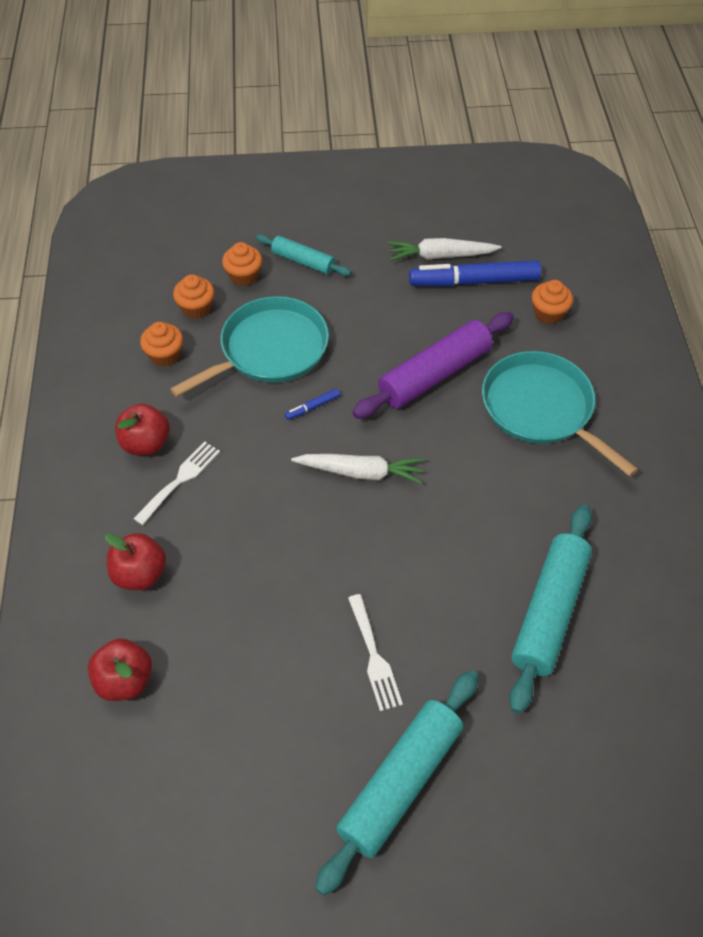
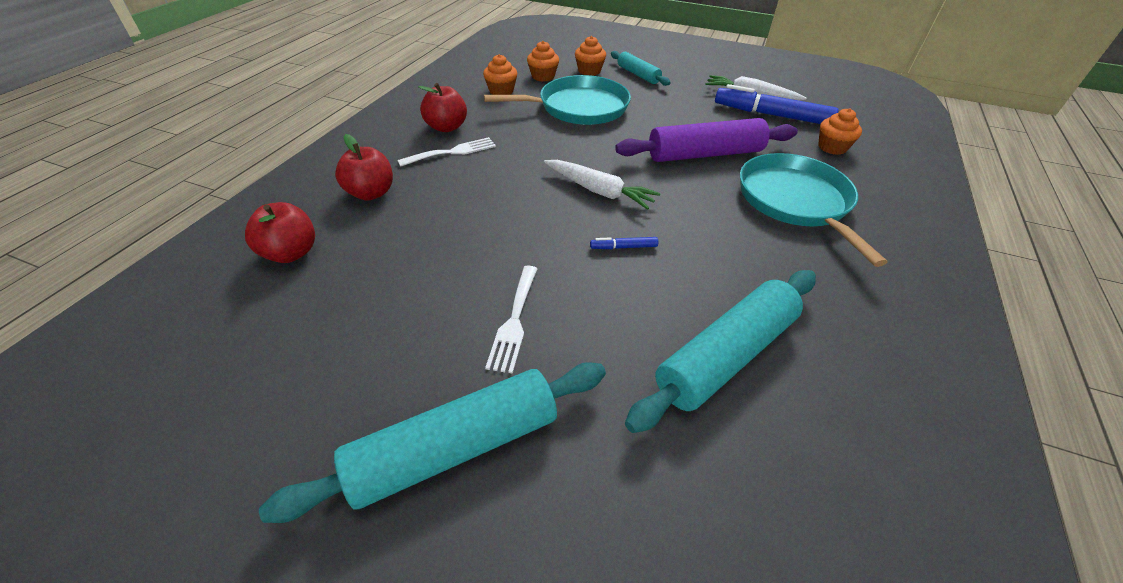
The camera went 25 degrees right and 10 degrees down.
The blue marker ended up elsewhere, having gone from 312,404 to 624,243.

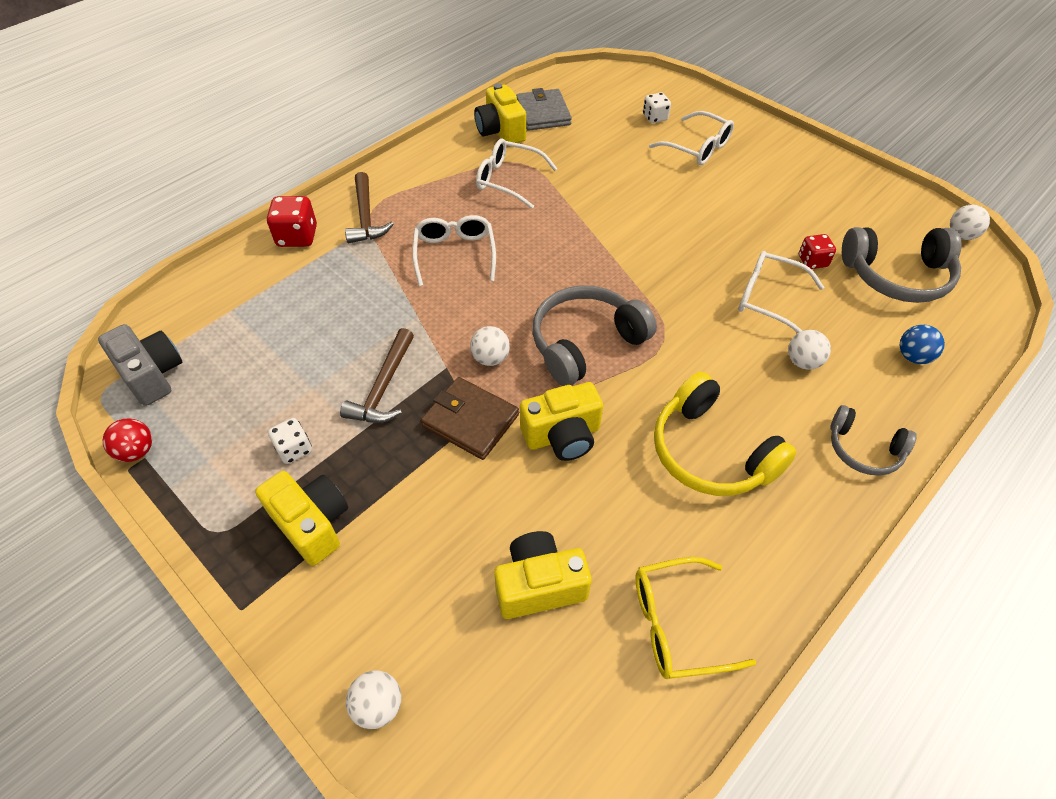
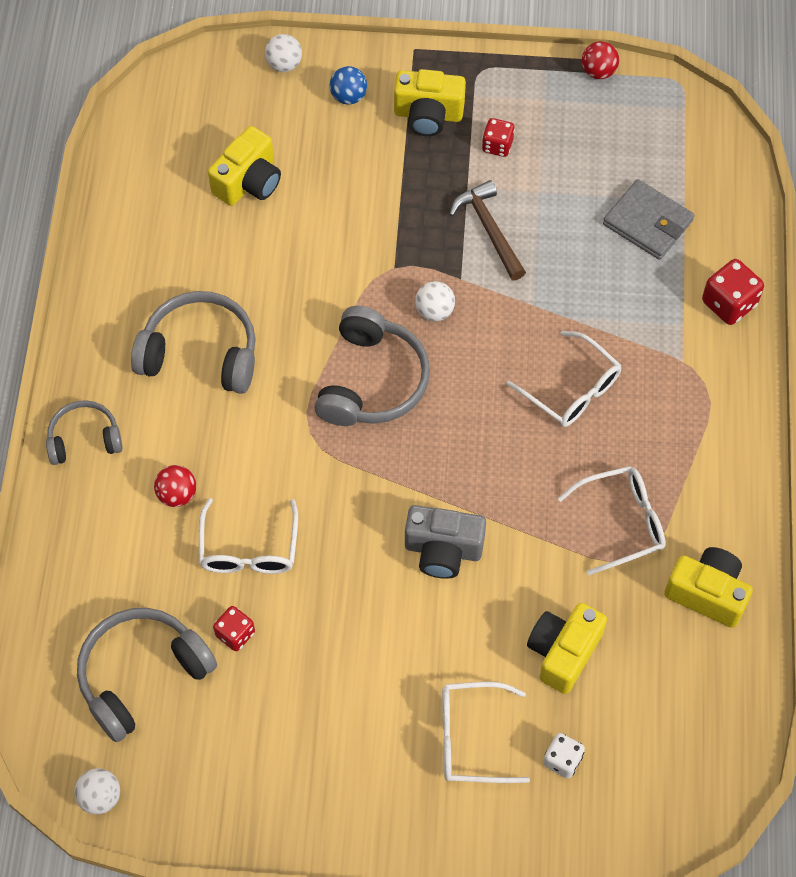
The camera went 140 degrees right and 10 degrees up.
The grey camera ended up elsewhere, having gone from 140,365 to 445,542.
What was the white dice at 290,441 turned into the red dice at 498,137.
The second view lost the brown hammer at 369,207.
The second view lost the brown wallet at 470,418.
The grey wallet ended up elsewhere, having gone from 544,109 to 649,219.
The yellow camera ended up elsewhere, having gone from 561,421 to 567,648.
The second view lost the yellow glasses at 695,618.
What was the yellow headphones at 725,434 turned into the grey headphones at 193,342.
The white glasses at 781,292 ended up facing another way, 105 degrees clockwise from before.
What was the white ball at 809,350 turned into the red ball at 175,486.
The blue ball ended up elsewhere, having gone from 922,344 to 348,85.

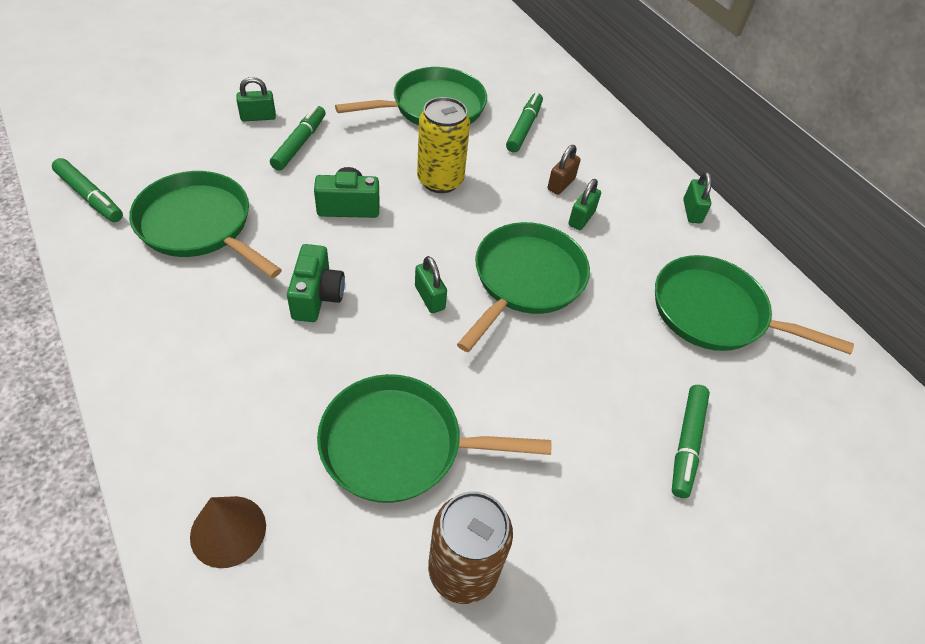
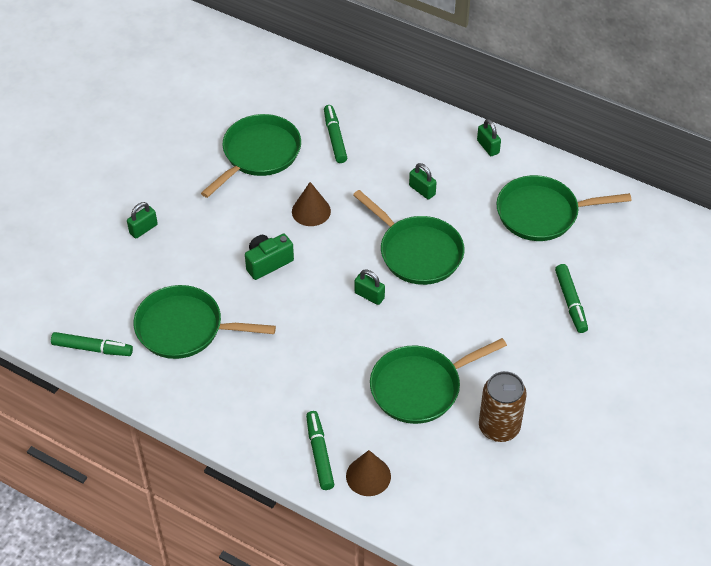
The camera went 25 degrees left and 0 degrees up.
The green marker ended up elsewhere, having gone from 298,138 to 320,450.
The second view lost the green camera at 316,283.
Where the yellow can stood at 443,145, the brown cone came to stand at 311,204.
The green pan at 523,287 ended up facing another way, 135 degrees clockwise from before.
The second view lost the brown padlock at 564,170.
The green padlock at 584,204 ended up facing another way, 45 degrees counterclockwise from before.

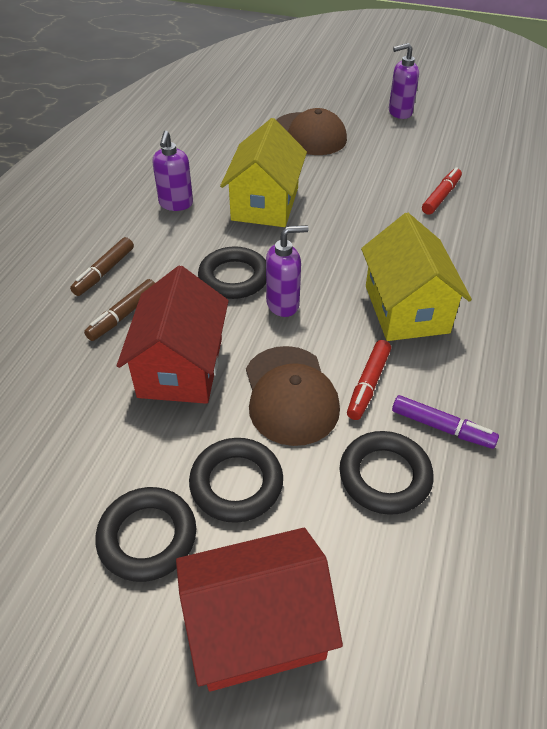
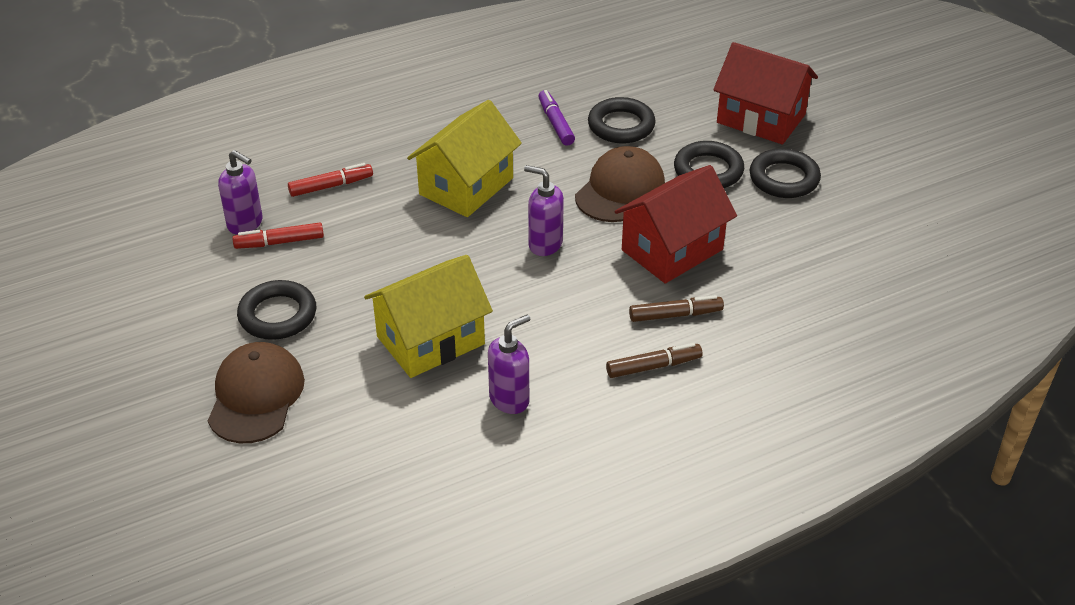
The camera went 135 degrees left and 5 degrees down.
The black ring ended up elsewhere, having gone from 232,272 to 276,310.
The red marker ended up elsewhere, having gone from 369,380 to 330,180.
The purple soap dispenser ended up elsewhere, having gone from 404,81 to 240,192.

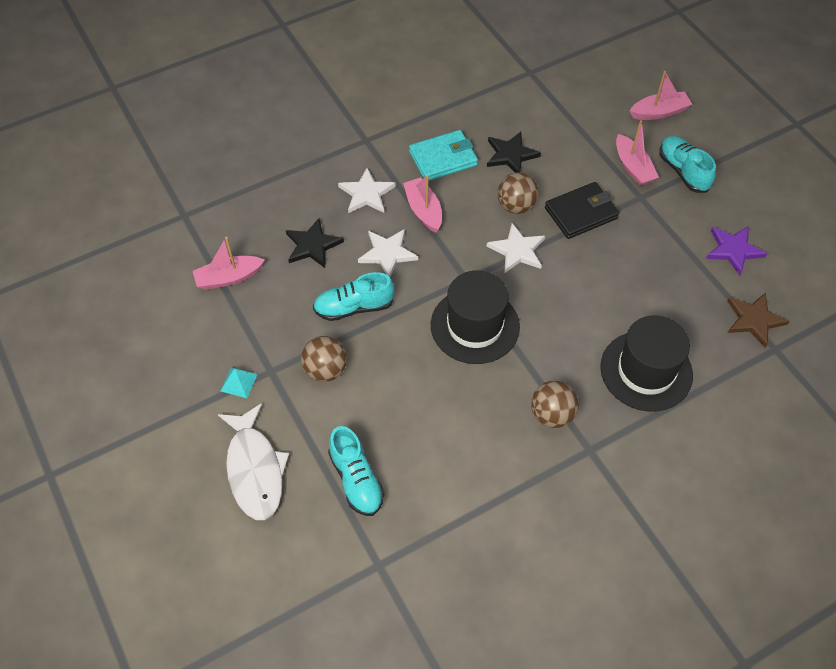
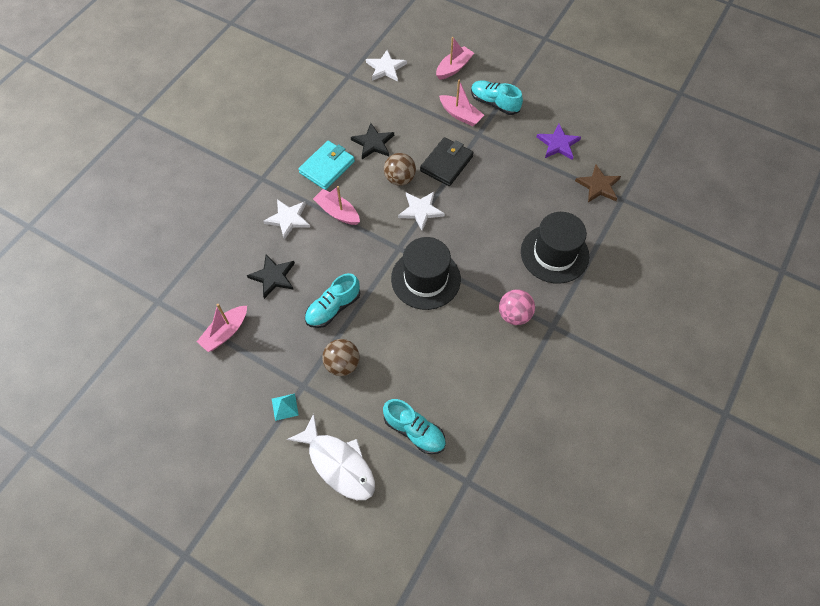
The camera went 30 degrees left and 5 degrees up.
The white star ended up elsewhere, having gone from 388,253 to 386,66.
What was the brown ball at 555,404 turned into the pink ball at 517,307.

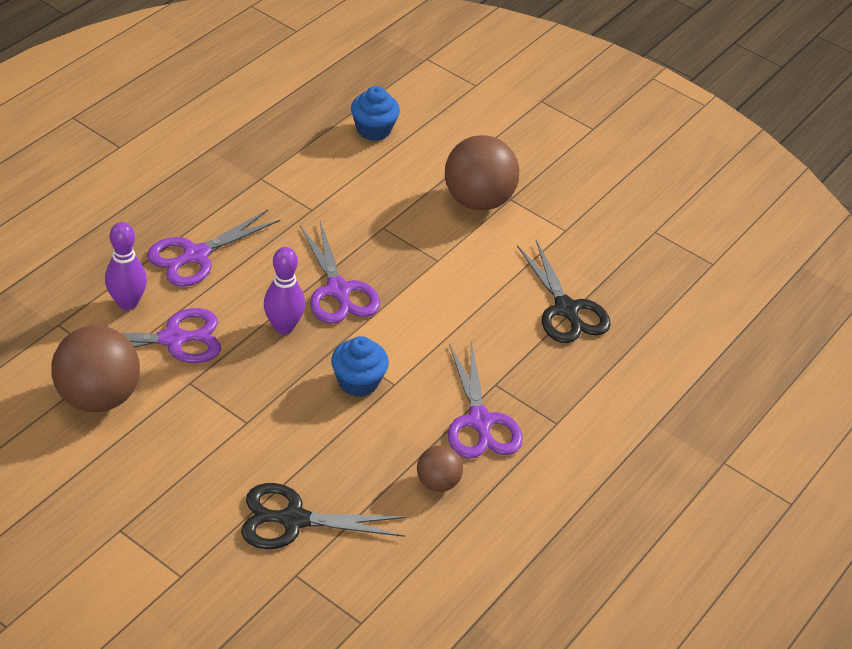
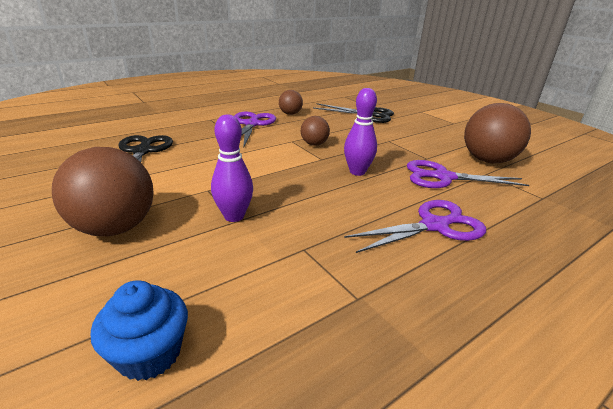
The camera went 160 degrees left and 15 degrees down.
The purple bowling pin ended up elsewhere, having gone from 126,266 to 232,168.
The second view lost the purple scissors at 340,272.
Where the blue cupcake stood at 360,366, the brown ball came to stand at 315,131.

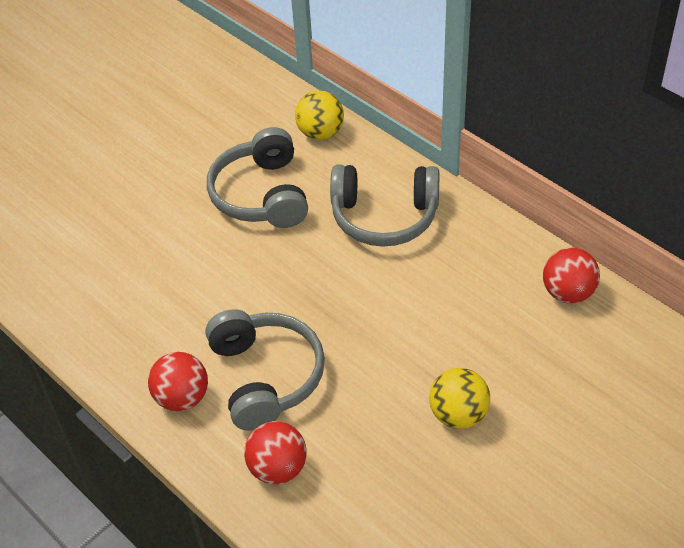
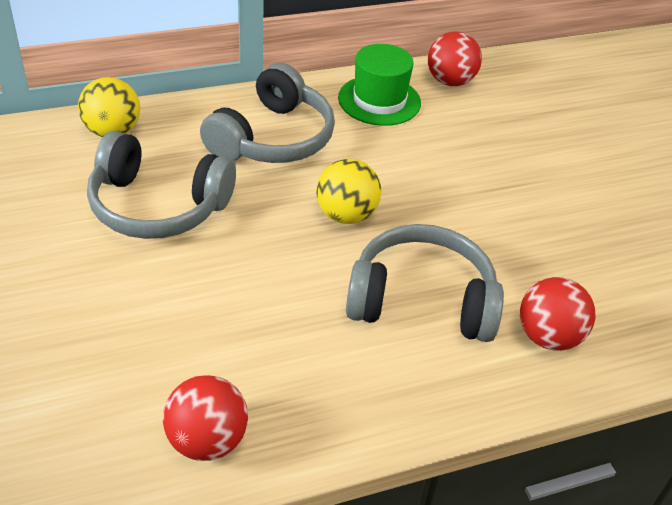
The camera went 70 degrees left and 5 degrees down.
The red ball ended up elsewhere, having gone from 178,381 to 205,418.
The yellow ball ended up elsewhere, having gone from 459,398 to 348,191.
The second view gained the green hat at 379,85.

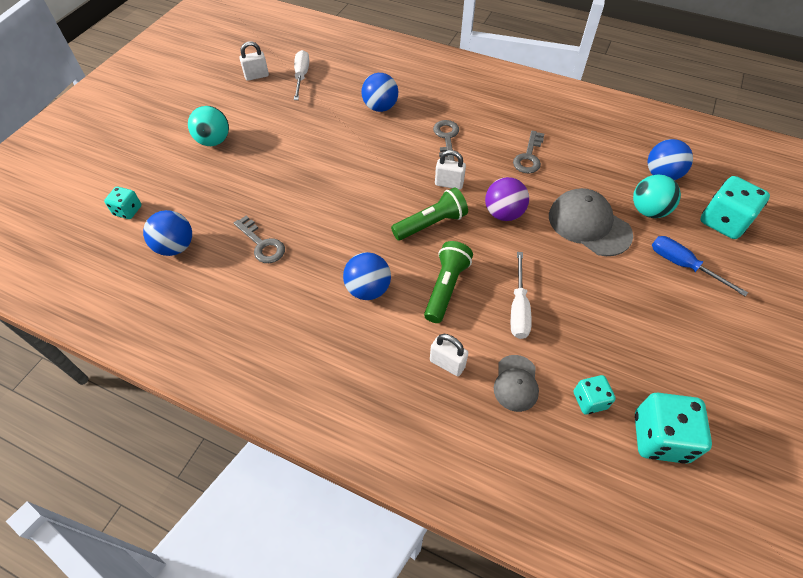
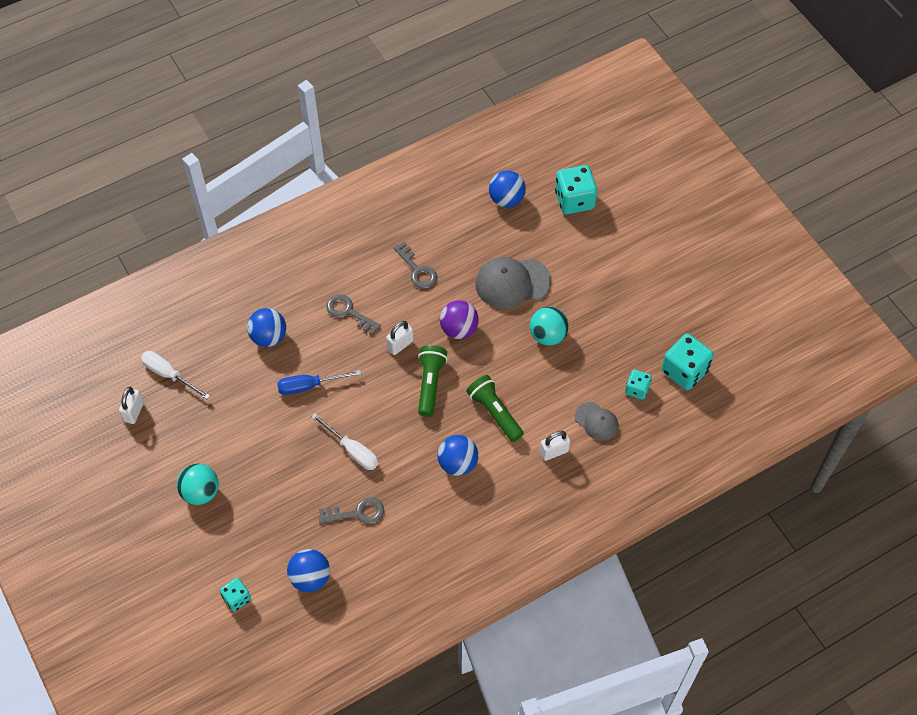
The camera went 55 degrees left and 5 degrees up.
The white screwdriver ended up elsewhere, having gone from 521,295 to 344,441.
The turquoise ball ended up elsewhere, having gone from 657,196 to 549,326.
The blue screwdriver ended up elsewhere, having gone from 700,266 to 319,382.

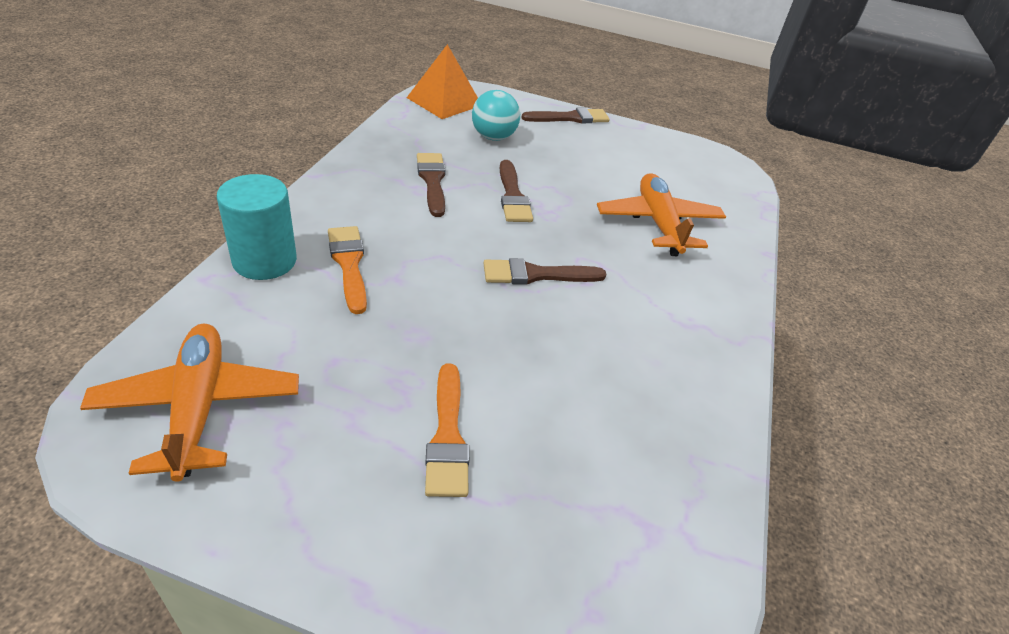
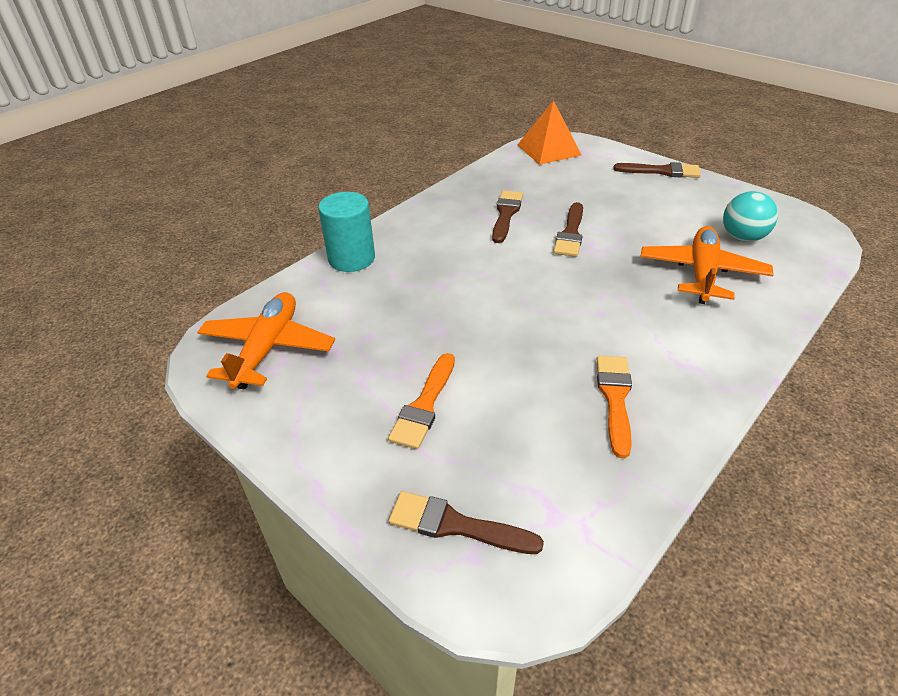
The camera went 30 degrees right and 0 degrees up.
The orange brush ended up elsewhere, having gone from 347,270 to 614,407.
The turquoise ball ended up elsewhere, having gone from 496,115 to 750,216.
The brown brush ended up elsewhere, having gone from 544,271 to 466,522.

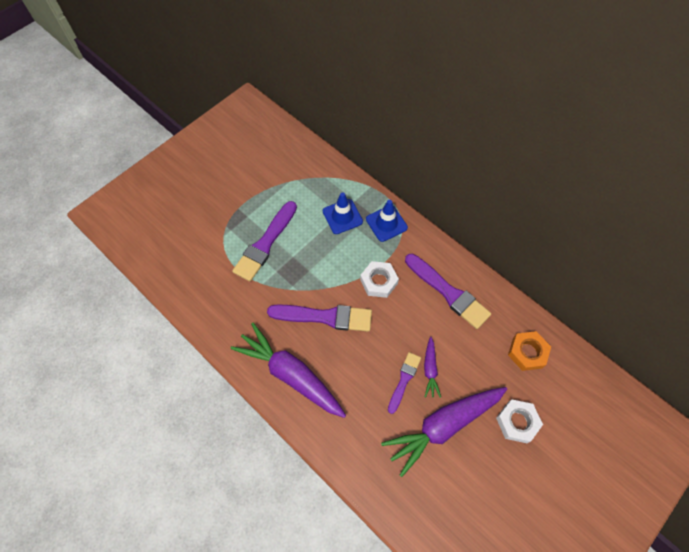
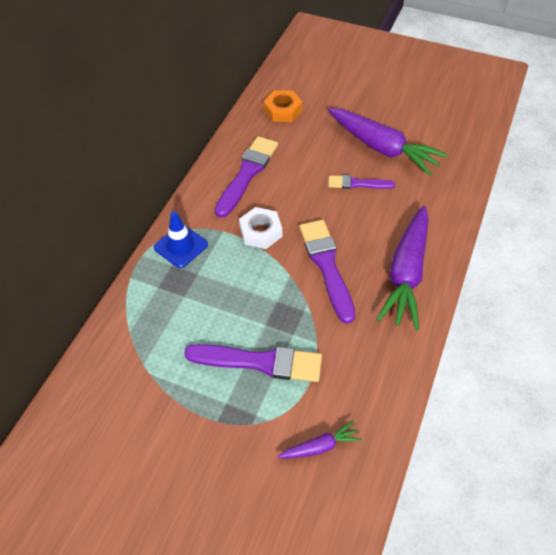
The camera went 110 degrees left and 10 degrees down.
The second view lost the blue traffic cone at 343,213.
The purple carrot ended up elsewhere, having gone from 432,367 to 319,440.
The second view lost the white nut at 519,421.

